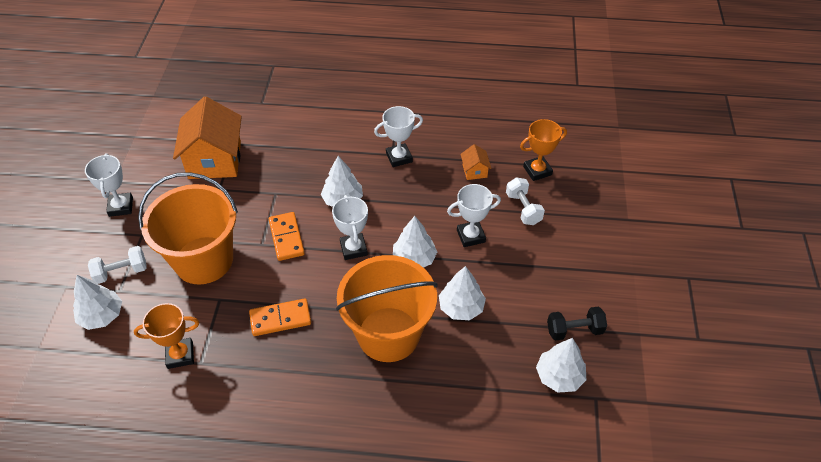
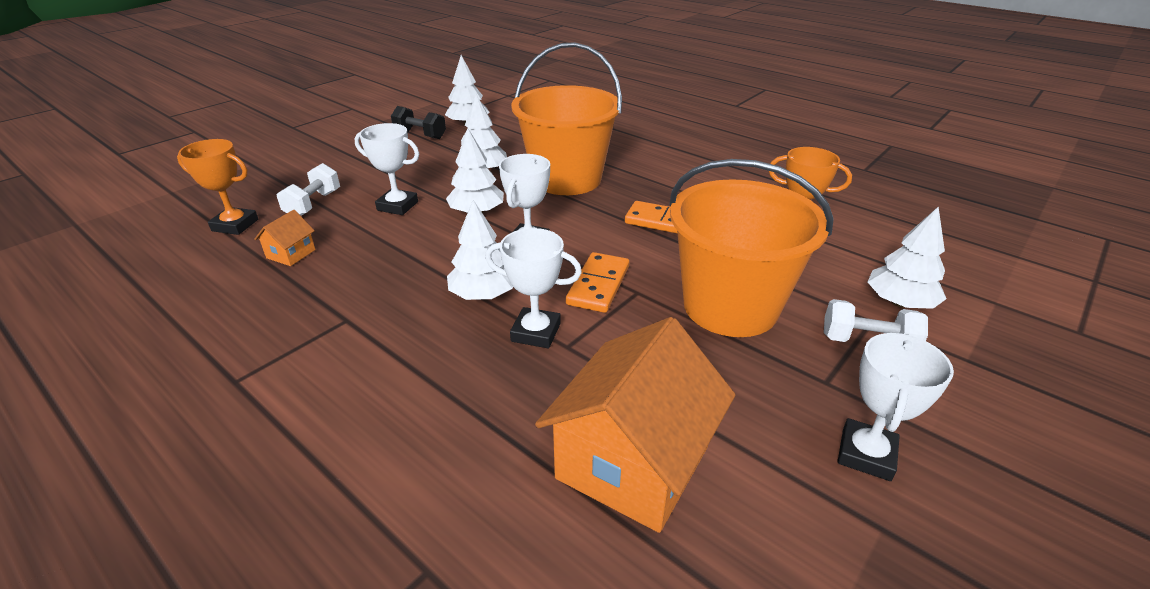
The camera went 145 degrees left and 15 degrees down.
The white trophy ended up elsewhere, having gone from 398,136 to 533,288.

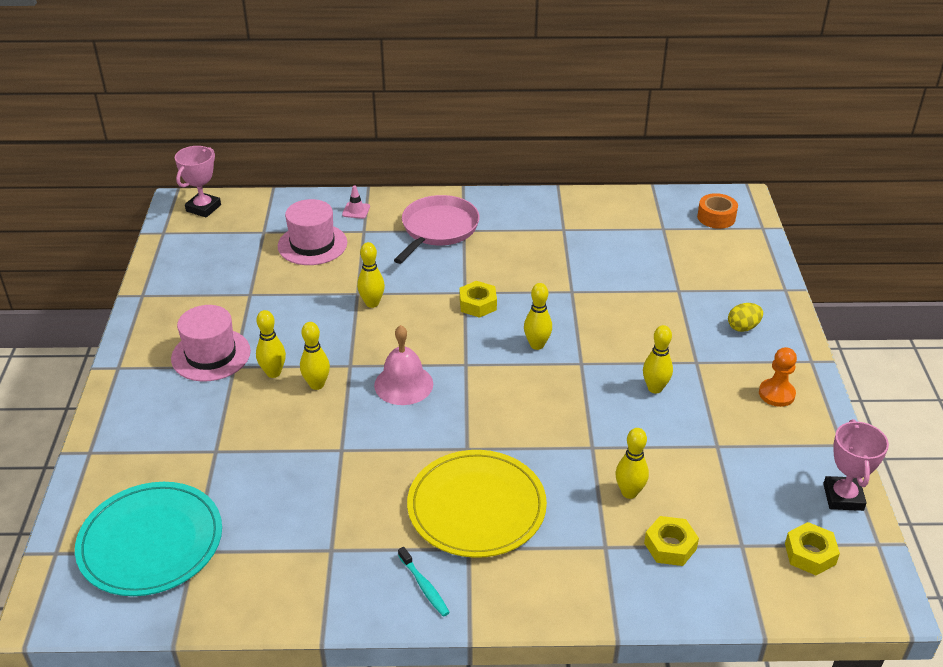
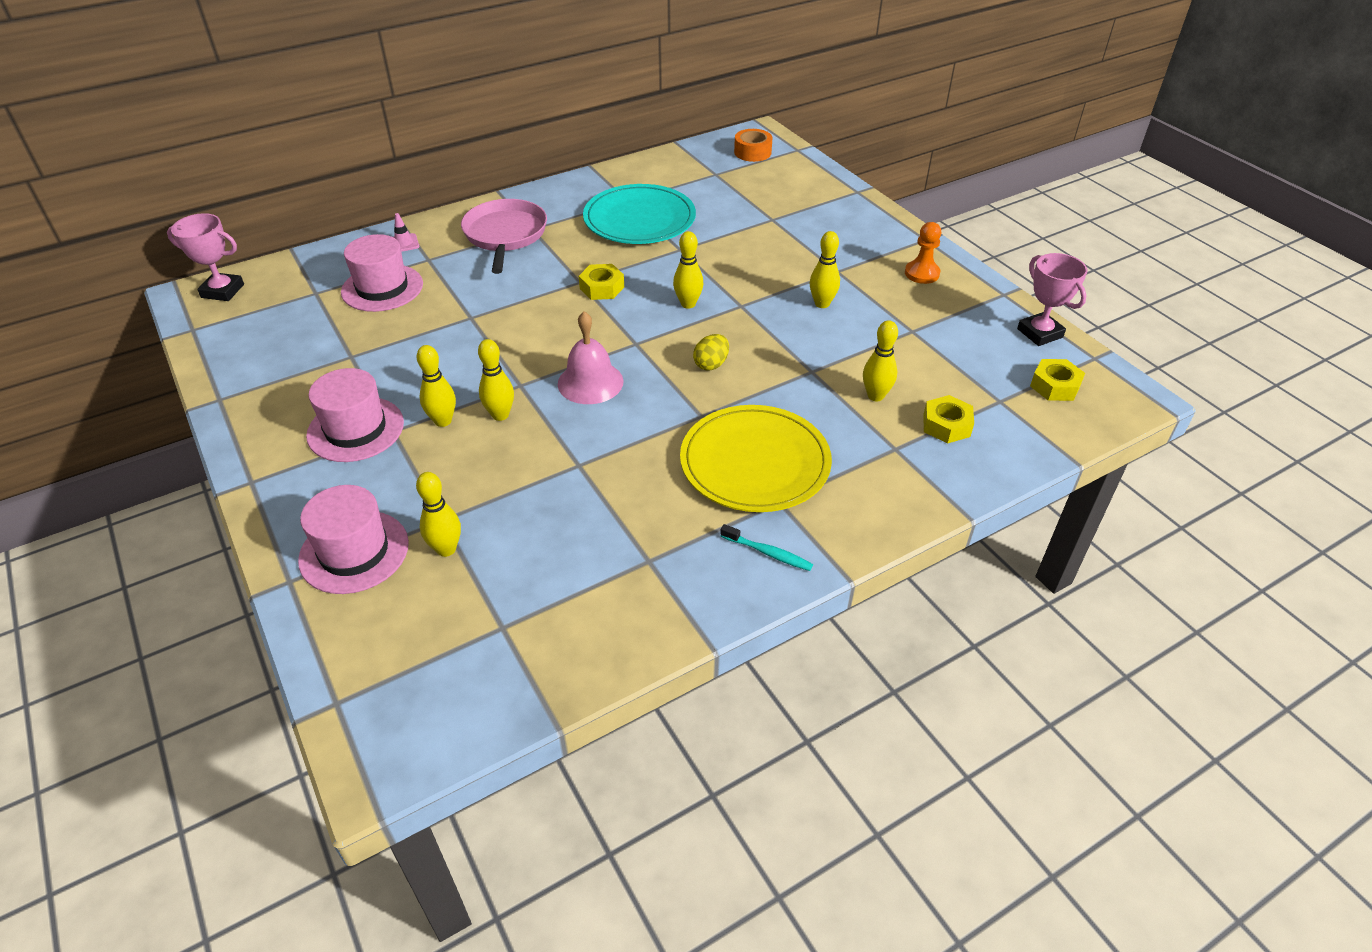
The camera went 30 degrees left and 5 degrees up.
The turquoise plate ended up elsewhere, having gone from 148,539 to 639,214.
The pink trophy at 198,181 ended up facing another way, 75 degrees counterclockwise from before.
The yellow bowling pin ended up elsewhere, having gone from 371,275 to 438,514.
The yellow egg ended up elsewhere, having gone from 745,317 to 711,352.
The second view gained the pink hat at 353,539.

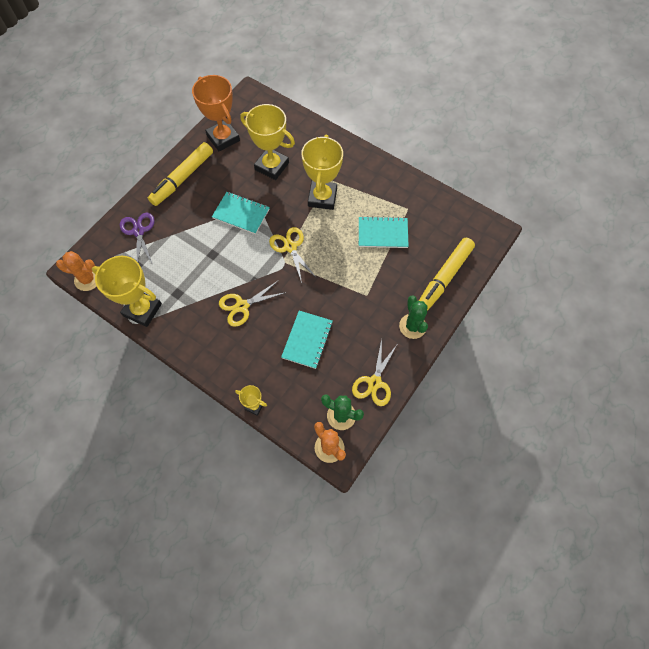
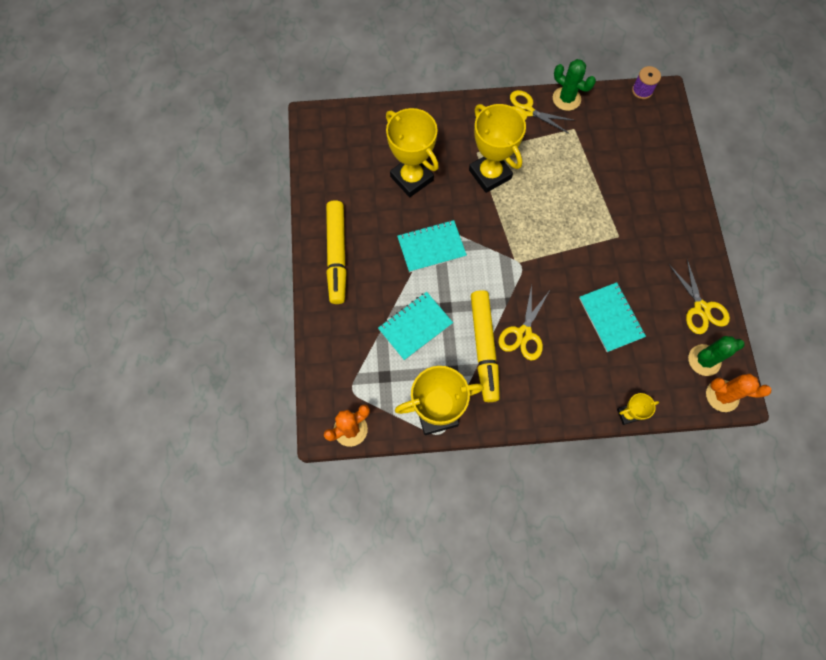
The camera went 40 degrees left and 5 degrees up.
The second view lost the purple scissors at 137,238.
The second view lost the orange trophy at 216,113.
The yellow trophy at 267,142 ended up facing another way, 60 degrees clockwise from before.
The yellow scissors ended up elsewhere, having gone from 292,255 to 542,112.
The turquoise notebook ended up elsewhere, having gone from 384,232 to 415,326.
The green cactus ended up elsewhere, having gone from 413,317 to 574,85.
The yellow marker ended up elsewhere, having gone from 447,274 to 485,346.
The second view gained the purple spool at 646,82.

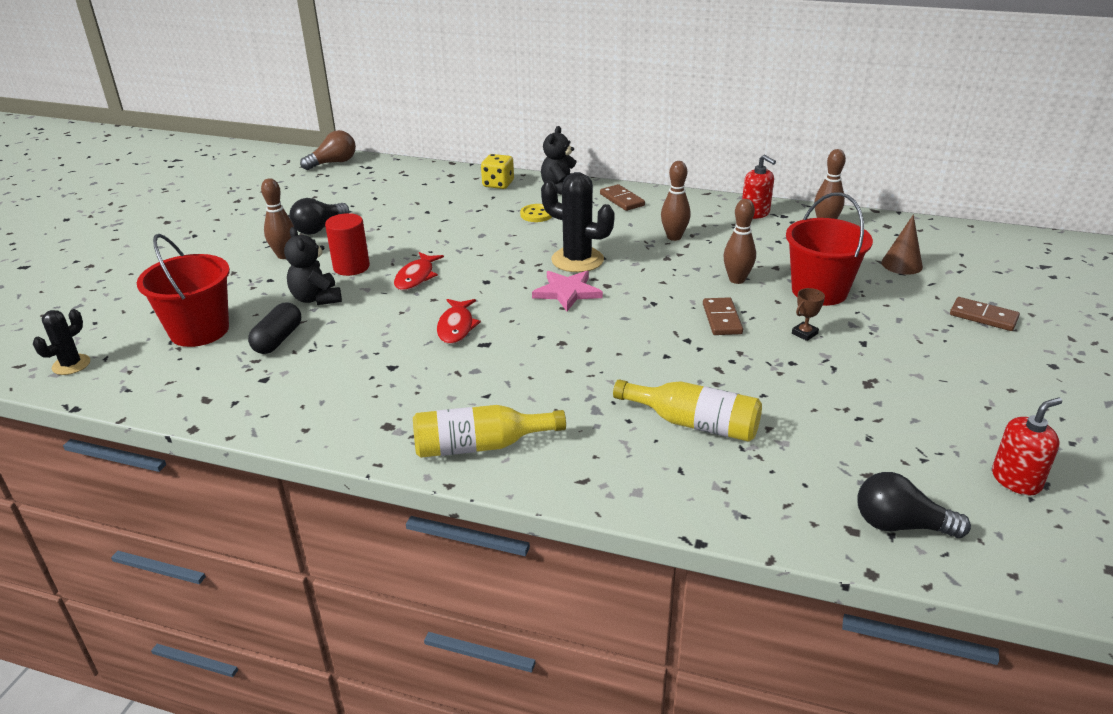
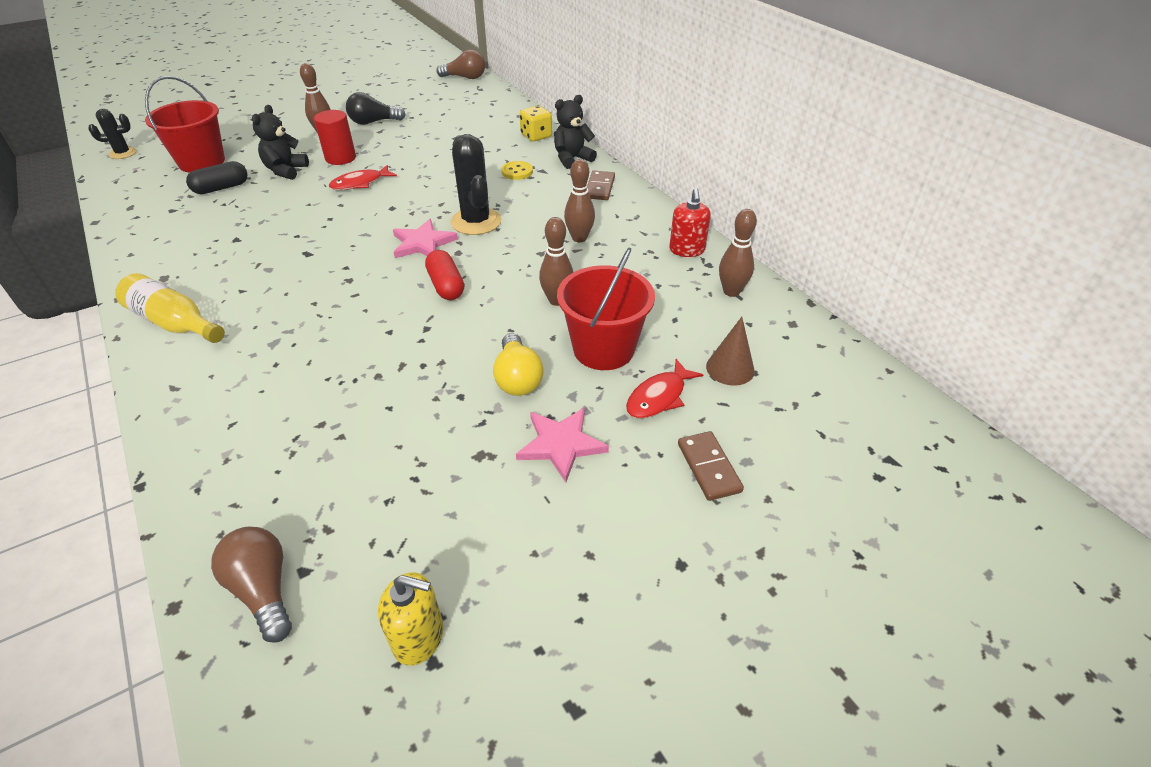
The camera went 40 degrees right and 10 degrees up.
The red fish ended up elsewhere, having gone from 459,321 to 664,388.
The second view lost the yellow bottle at 687,410.
The second view lost the brown domino at 723,316.
Where the brown trophy stood at 808,314, the yellow light bulb came to stand at 518,364.
What was the black light bulb at 914,505 turned into the brown light bulb at 251,585.
What was the red soap dispenser at 1027,446 turned into the yellow soap dispenser at 410,618.
The second view gained the red capsule at 444,275.
The second view gained the pink star at 562,445.

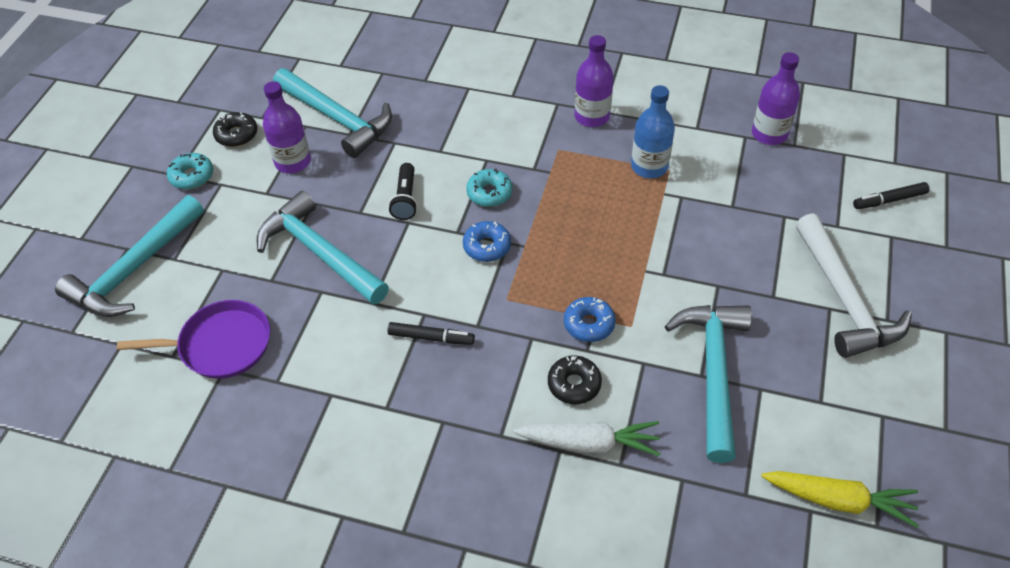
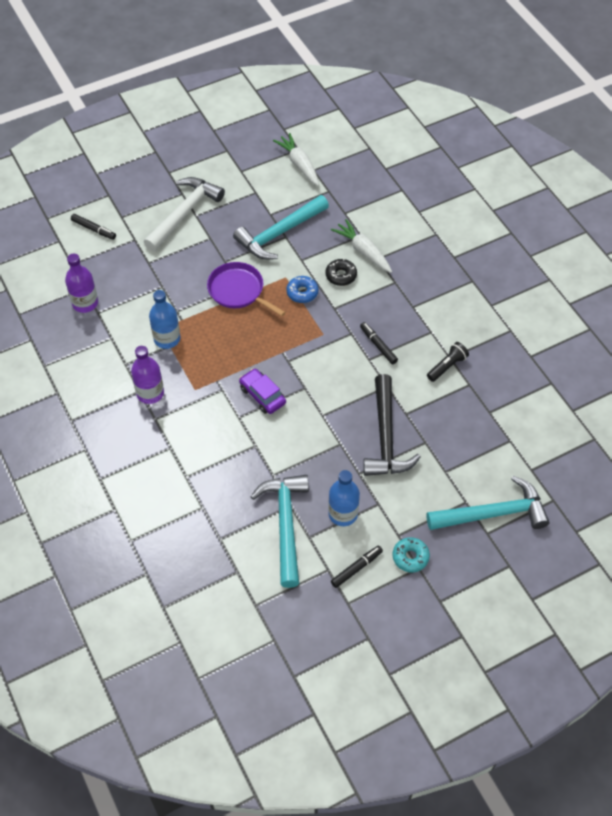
The camera went 135 degrees left and 5 degrees up.
The purple pan ended up elsewhere, having gone from 193,339 to 246,289.
Where the black donut stood at 235,129, the black marker came to stand at 357,567.
What was the turquoise hammer at 323,248 turned into the black hammer at 392,425.
What was the purple bottle at 287,127 turned into the blue bottle at 344,498.
The black flashlight ended up elsewhere, having gone from 403,191 to 448,362.
The second view lost the blue donut at 487,241.
Where the turquoise donut stood at 489,188, the purple car came to stand at 262,391.
What was the yellow carrot at 840,499 turned into the white carrot at 296,159.

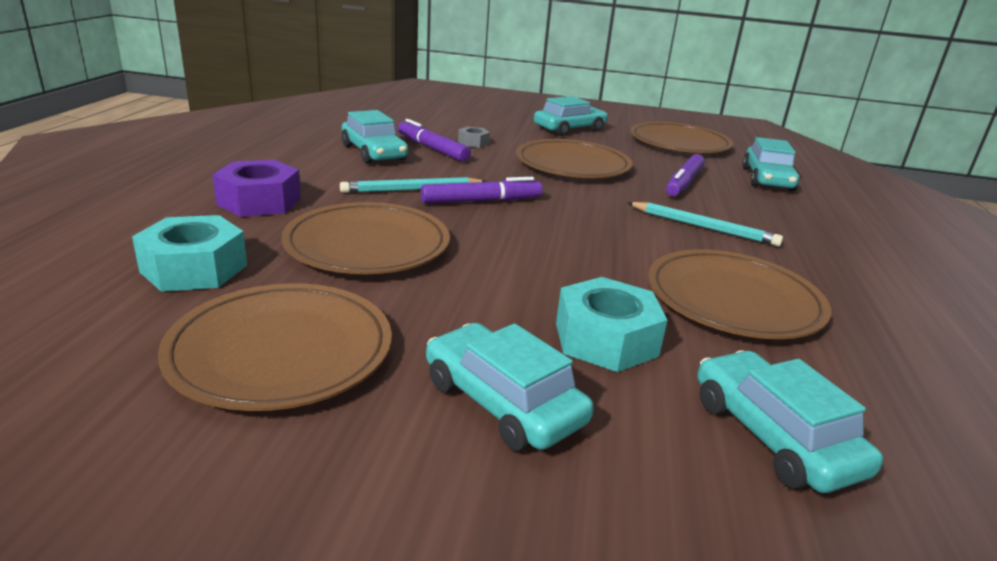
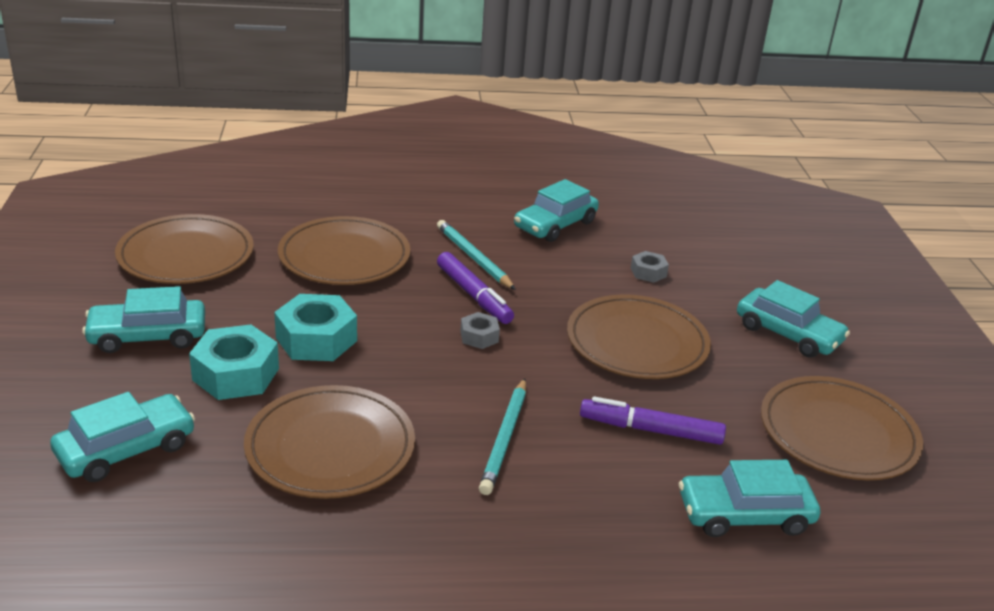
The camera went 75 degrees right and 5 degrees up.
The turquoise nut ended up elsewhere, having gone from 189,253 to 315,327.
The second view lost the purple nut at 256,188.
The second view lost the purple marker at 434,140.
The turquoise car at 510,387 ended up facing another way, 135 degrees counterclockwise from before.
The second view gained the grey nut at 480,330.

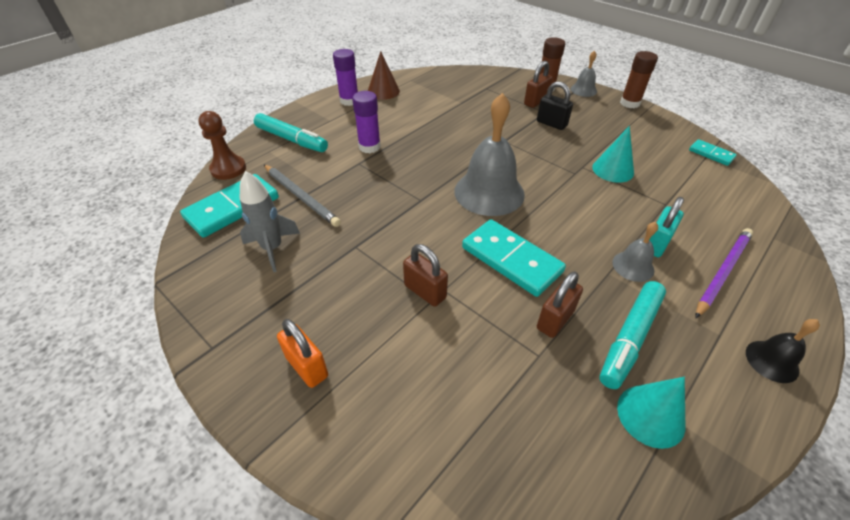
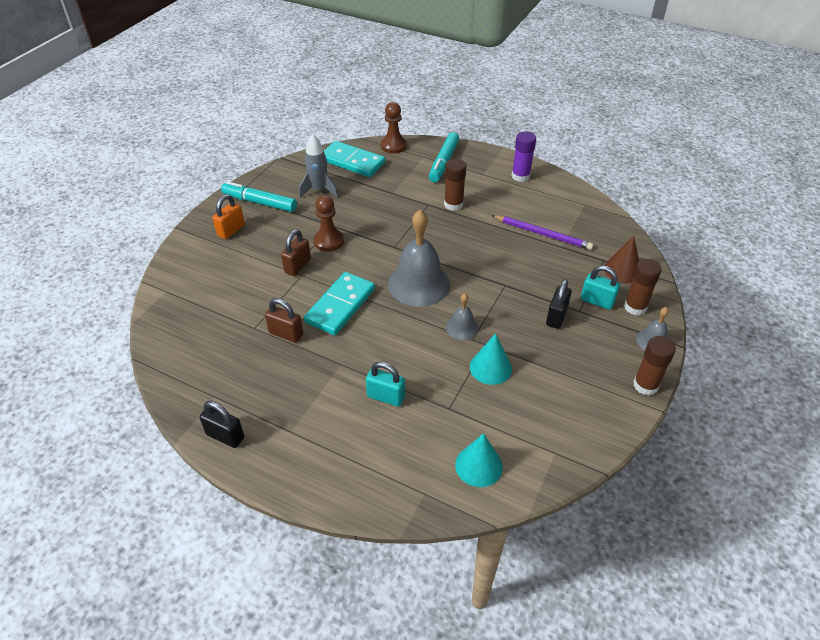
The camera went 75 degrees right and 0 degrees up.
The second view lost the grey pencil at 302,196.
What was the purple glue stick at 366,122 turned into the brown glue stick at 455,185.
The brown cone ended up elsewhere, having gone from 384,75 to 621,259.
What was the brown padlock at 538,84 turned into the turquoise padlock at 600,287.
The turquoise marker ended up elsewhere, having gone from 632,335 to 259,196.
The grey bell ended up elsewhere, having gone from 635,252 to 462,316.
The turquoise cone ended up elsewhere, having gone from 651,413 to 479,460.
The second view lost the turquoise domino at 713,152.
The purple pencil ended up elsewhere, having gone from 724,273 to 542,232.
The second view lost the black bell at 783,351.
The second view gained the black padlock at 221,424.
The second view gained the brown pawn at 328,223.

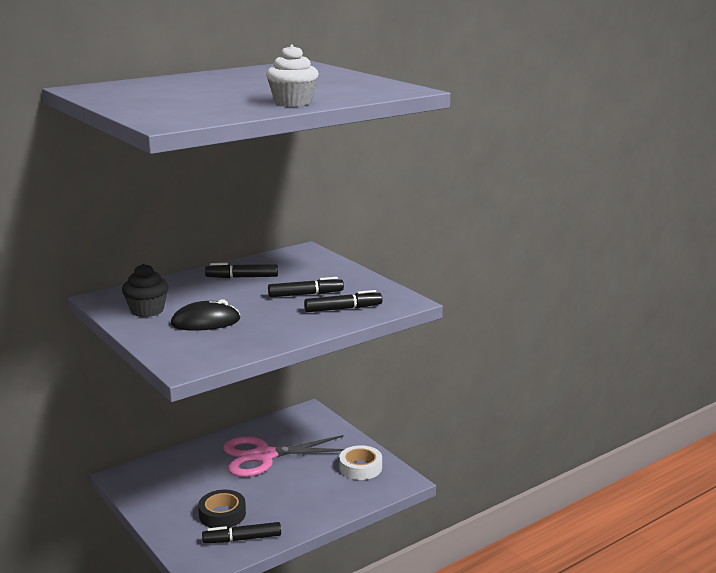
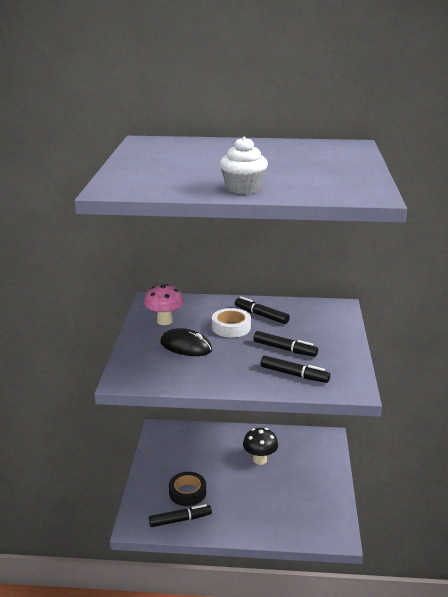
The camera went 40 degrees right and 5 degrees up.
Where the black cupcake stood at 145,290, the pink mushroom came to stand at 163,304.
The black marker at 241,532 ended up facing another way, 135 degrees clockwise from before.
Where the pink scissors stood at 283,456, the black mushroom came to stand at 260,446.
The white tape ended up elsewhere, having gone from 360,462 to 231,323.

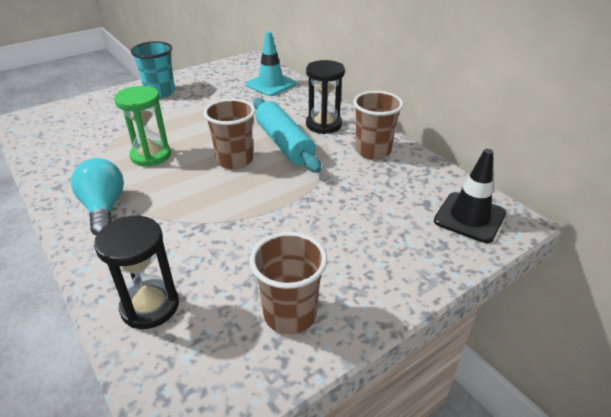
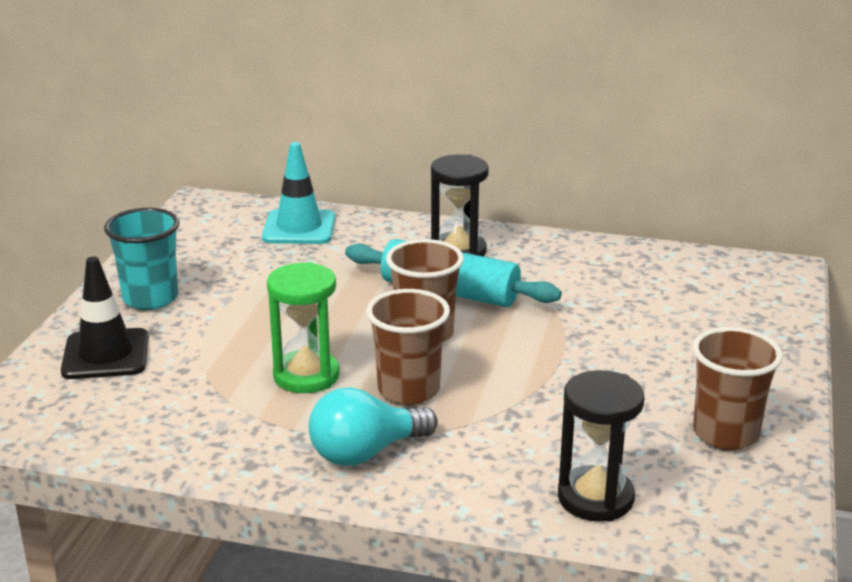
The camera went 40 degrees left and 10 degrees down.
The turquoise light bulb at 97,197 ended up facing another way, 60 degrees counterclockwise from before.
The brown cup ended up elsewhere, having gone from 378,125 to 408,347.
The black traffic cone ended up elsewhere, having gone from 470,196 to 105,318.

